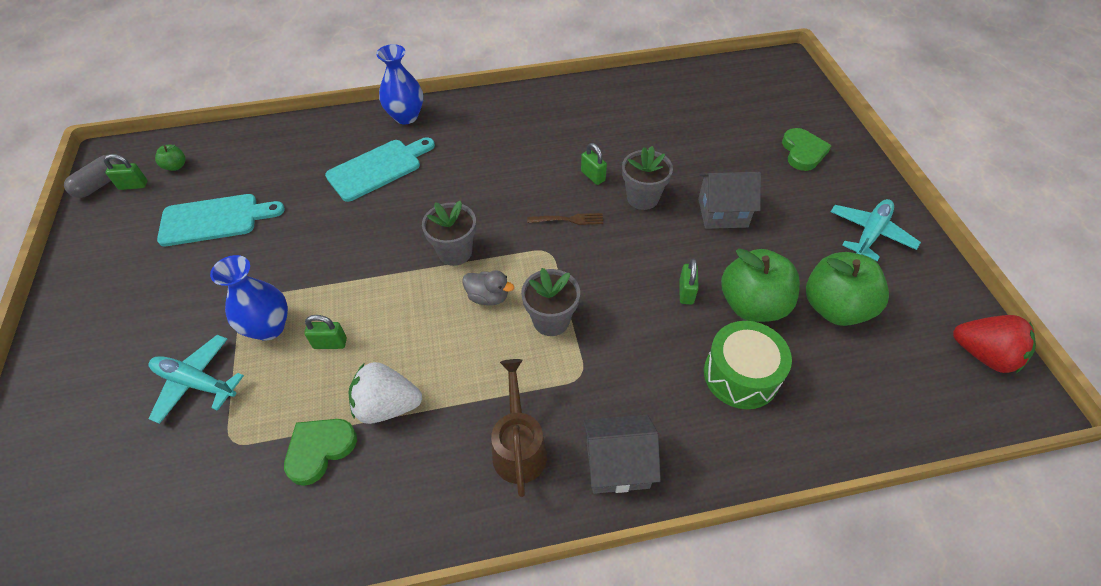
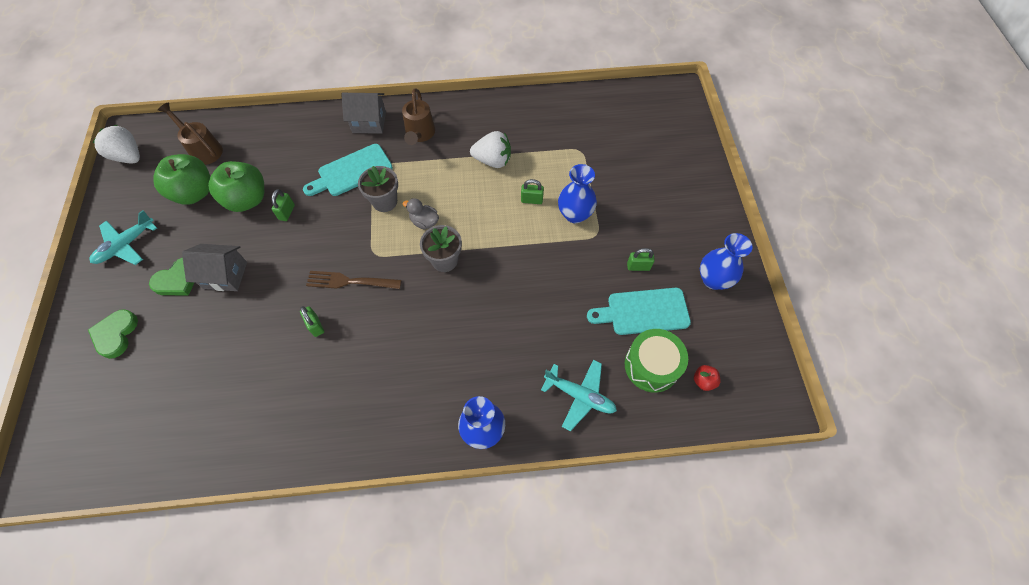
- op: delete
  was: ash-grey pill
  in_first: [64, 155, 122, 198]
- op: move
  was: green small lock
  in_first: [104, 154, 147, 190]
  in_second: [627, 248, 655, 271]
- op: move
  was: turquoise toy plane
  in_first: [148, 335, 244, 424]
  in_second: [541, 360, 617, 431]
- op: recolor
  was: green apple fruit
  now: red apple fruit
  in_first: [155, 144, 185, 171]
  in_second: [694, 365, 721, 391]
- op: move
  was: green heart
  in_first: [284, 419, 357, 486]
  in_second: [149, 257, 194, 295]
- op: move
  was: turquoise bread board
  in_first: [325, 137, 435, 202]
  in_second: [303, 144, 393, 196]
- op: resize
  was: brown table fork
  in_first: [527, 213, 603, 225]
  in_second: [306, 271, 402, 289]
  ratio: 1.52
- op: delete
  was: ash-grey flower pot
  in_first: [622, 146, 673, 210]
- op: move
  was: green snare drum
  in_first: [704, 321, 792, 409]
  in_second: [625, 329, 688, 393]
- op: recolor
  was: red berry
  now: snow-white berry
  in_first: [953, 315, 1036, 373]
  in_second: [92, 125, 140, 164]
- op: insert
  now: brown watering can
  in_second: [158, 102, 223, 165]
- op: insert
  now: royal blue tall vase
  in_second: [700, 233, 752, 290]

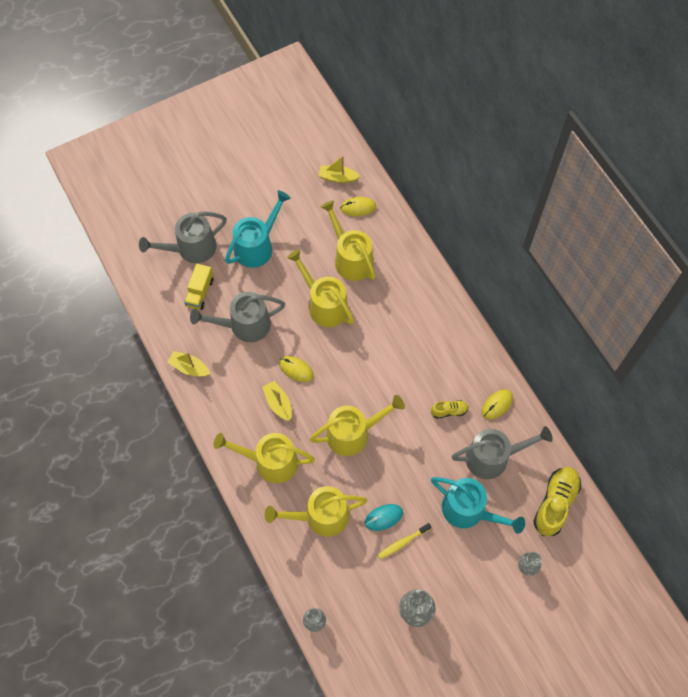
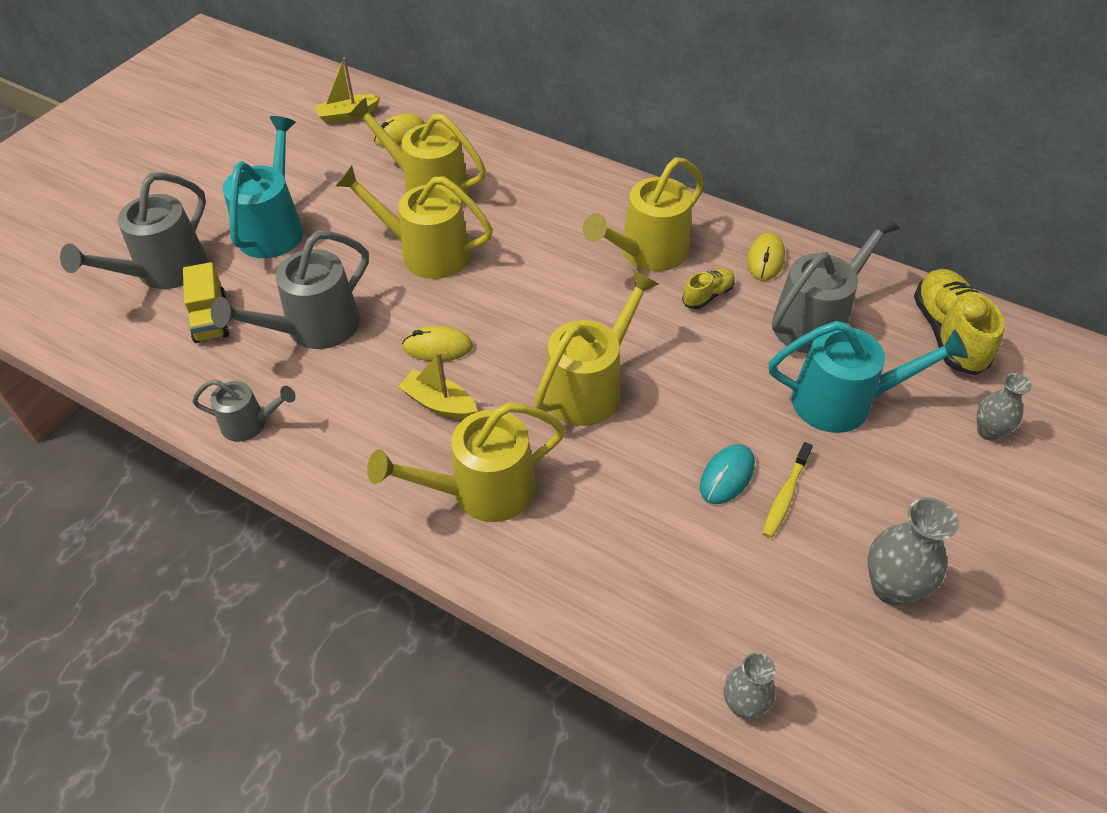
- op: replace
  was: yellow toy boat
  now: ash-grey watering can
  in_first: [167, 351, 210, 376]
  in_second: [192, 379, 295, 442]
- op: move
  was: yellow watering can
  in_first: [265, 486, 367, 537]
  in_second: [583, 157, 704, 271]

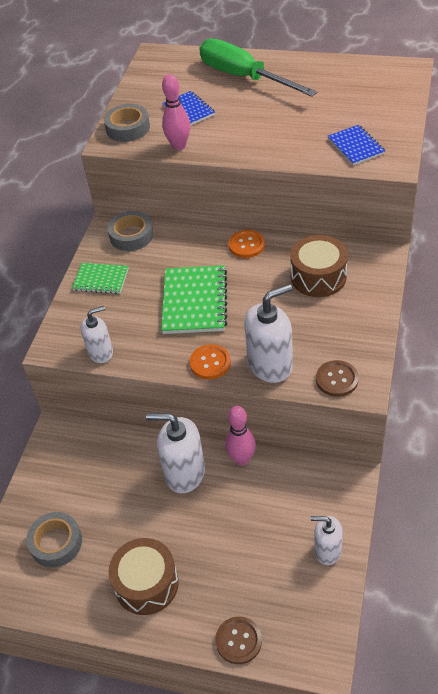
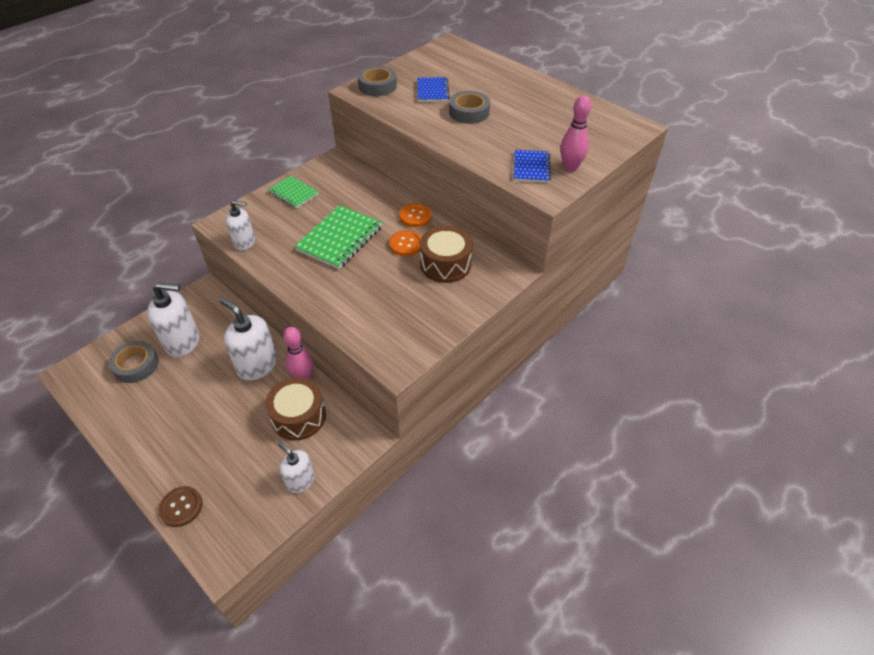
- op: move
  was: ash-grey sticky tape
  in_first: [108, 211, 154, 251]
  in_second: [449, 91, 490, 124]
- op: move
  was: brown snare drum
  in_first: [108, 538, 179, 615]
  in_second: [265, 377, 326, 440]
- op: move
  was: rosy tenpin
  in_first: [162, 74, 190, 150]
  in_second: [561, 95, 591, 172]
- op: move
  was: orange sewing button
  in_first: [190, 345, 231, 379]
  in_second: [389, 230, 421, 256]
- op: delete
  was: green flat screwdriver
  in_first: [199, 38, 317, 97]
- op: move
  was: snow-white soap dispenser
  in_first: [244, 284, 293, 383]
  in_second: [147, 283, 199, 357]
- op: delete
  was: brown sewing button
  in_first: [316, 360, 359, 397]

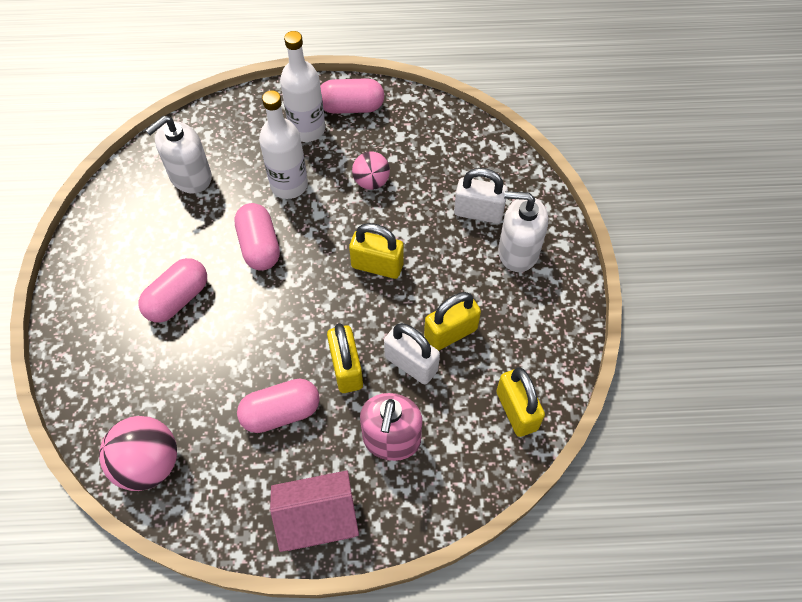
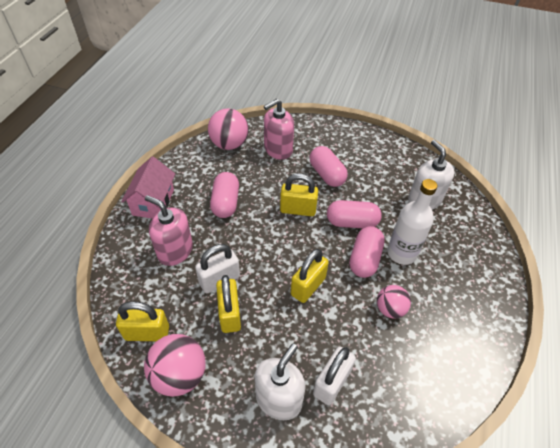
- op: delete
  was: snow-white flask
  in_first: [280, 31, 325, 142]
- op: move
  was: rosy pill
  in_first: [320, 78, 384, 114]
  in_second: [349, 226, 385, 278]
- op: move
  was: yellow small lock
  in_first: [327, 323, 363, 393]
  in_second: [280, 173, 318, 216]
- op: insert
  now: rosy play ball
  in_second: [144, 334, 206, 397]
- op: insert
  now: rosy soap dispenser
  in_second: [264, 99, 294, 160]

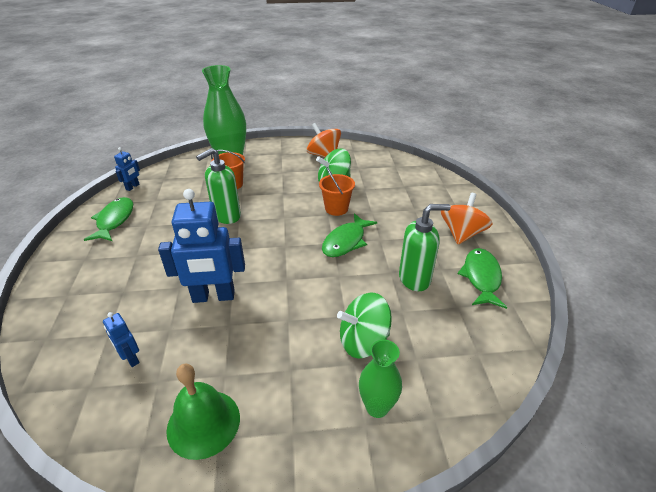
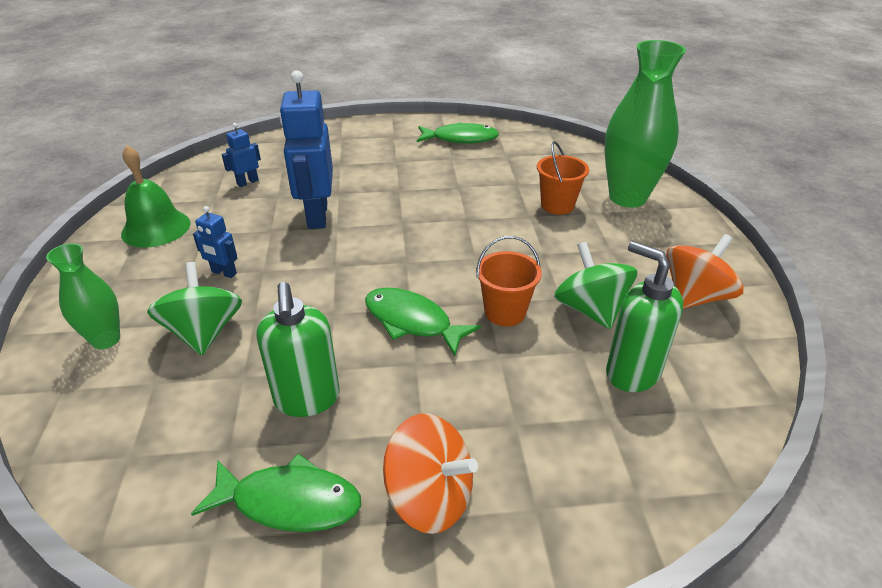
- op: move
  was: royal blue robot figure
  in_first: [114, 147, 140, 191]
  in_second: [193, 206, 237, 278]
- op: move
  was: green soap dispenser
  in_first: [196, 148, 241, 224]
  in_second: [606, 241, 683, 392]

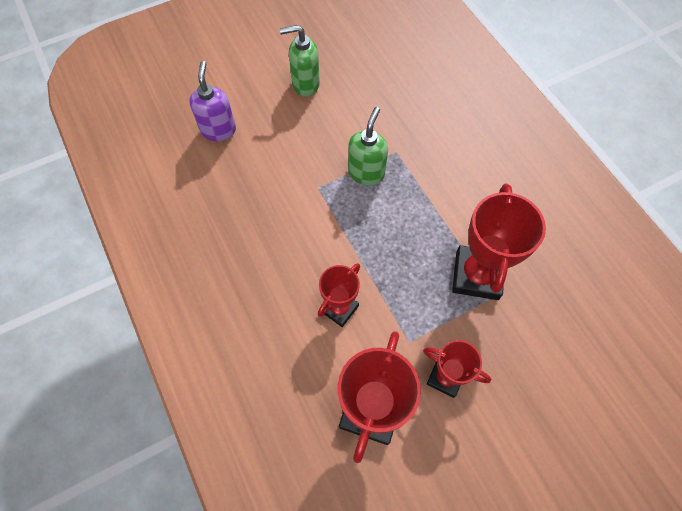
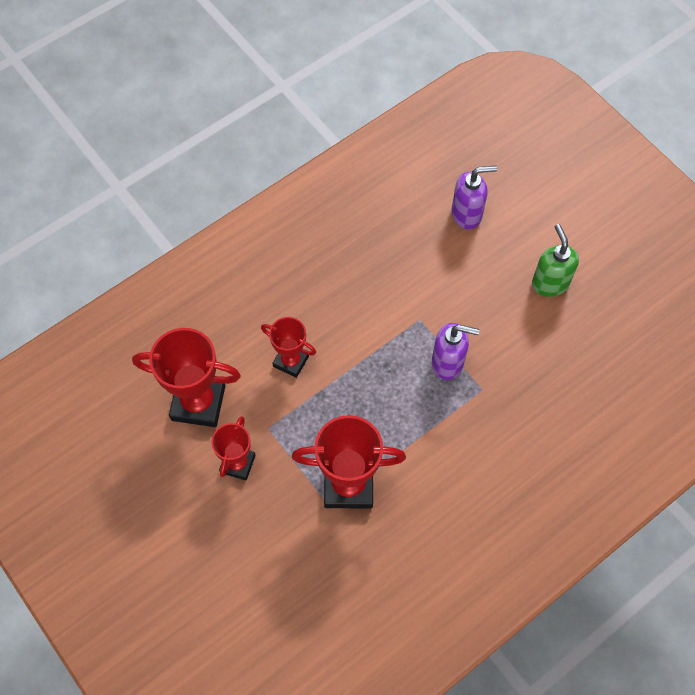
- op: recolor
  was: green soap dispenser
  now: royal purple soap dispenser
  in_first: [348, 107, 388, 185]
  in_second: [432, 323, 480, 380]

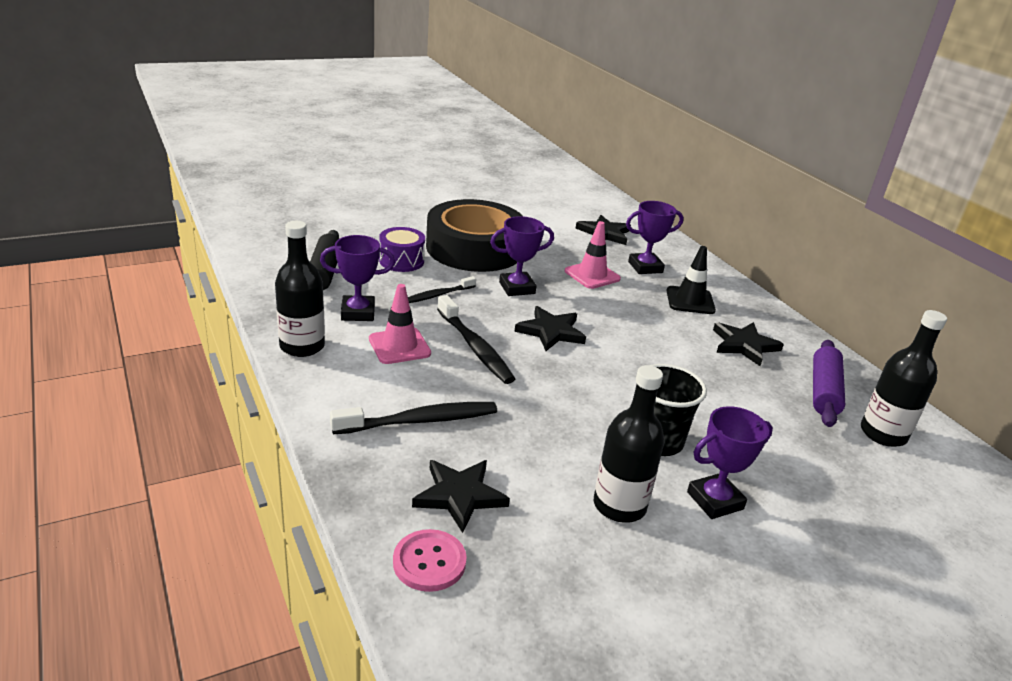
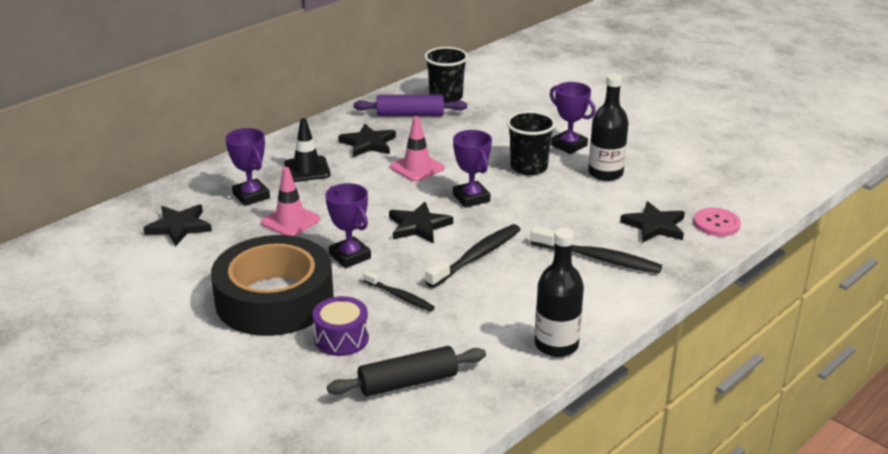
- op: move
  was: royal purple prize cup
  in_first: [320, 235, 395, 321]
  in_second: [453, 130, 492, 208]
- op: rotate
  was: jet-black tooth brush
  in_first: [330, 402, 497, 434]
  in_second: [530, 226, 662, 273]
  clockwise: 150
- op: move
  was: rosy road cone
  in_first: [369, 284, 431, 364]
  in_second: [390, 116, 444, 182]
- op: replace
  was: jet-black flask
  now: jet-black tumbler
  in_first: [861, 310, 947, 447]
  in_second: [424, 47, 468, 103]

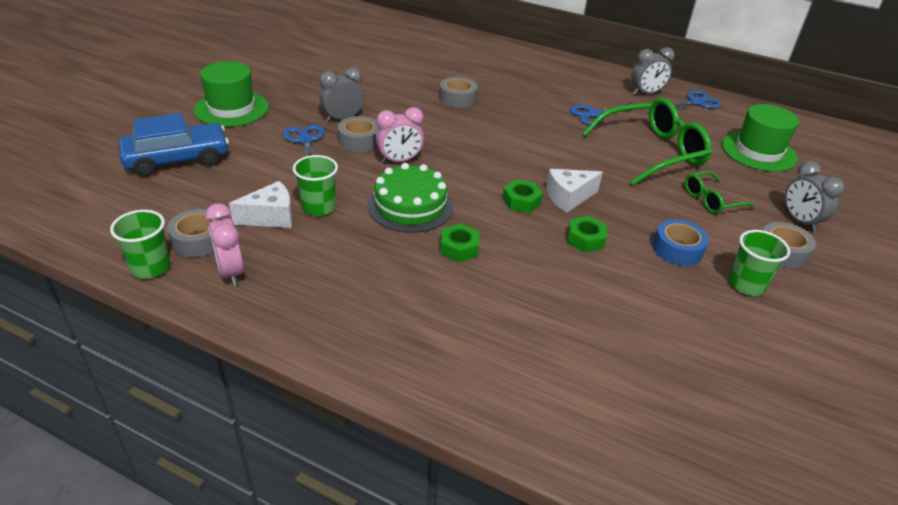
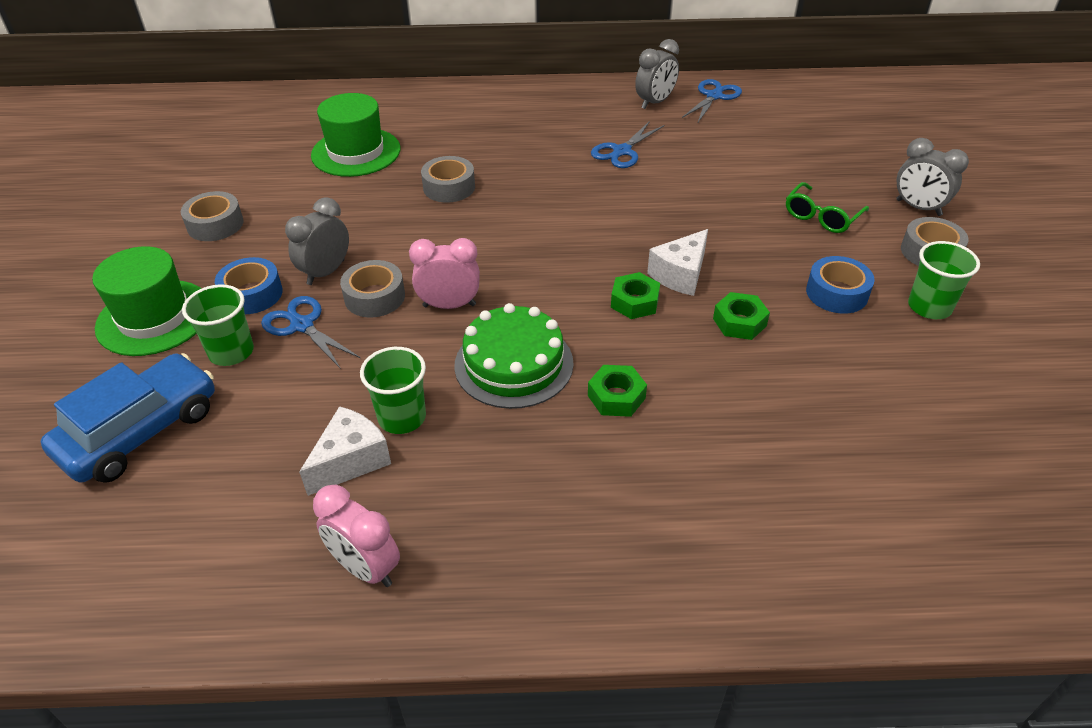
- op: move
  was: green tumbler
  in_first: [110, 210, 170, 279]
  in_second: [182, 284, 254, 366]
- op: move
  was: ash-grey sticky tape
  in_first: [167, 209, 221, 257]
  in_second: [181, 191, 244, 241]
- op: rotate
  was: rosy clock
  in_first: [376, 107, 424, 163]
  in_second: [409, 238, 480, 309]
  clockwise: -135
- op: delete
  was: green spectacles
  in_first: [582, 98, 712, 185]
- op: move
  was: green hat
  in_first: [721, 104, 799, 172]
  in_second: [311, 93, 400, 177]
- op: insert
  now: royal blue sticky tape
  in_second: [215, 257, 283, 314]

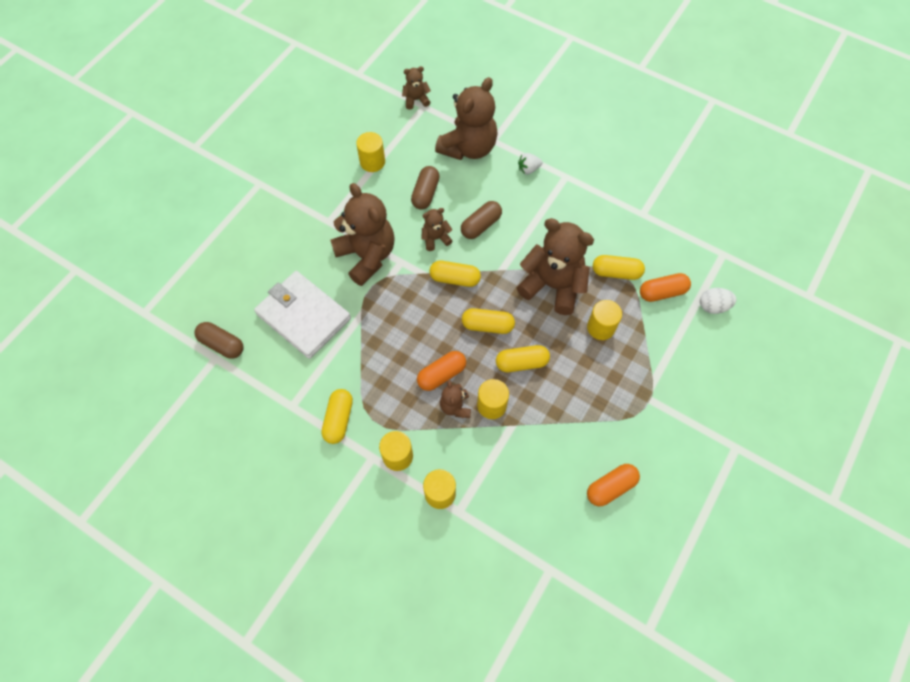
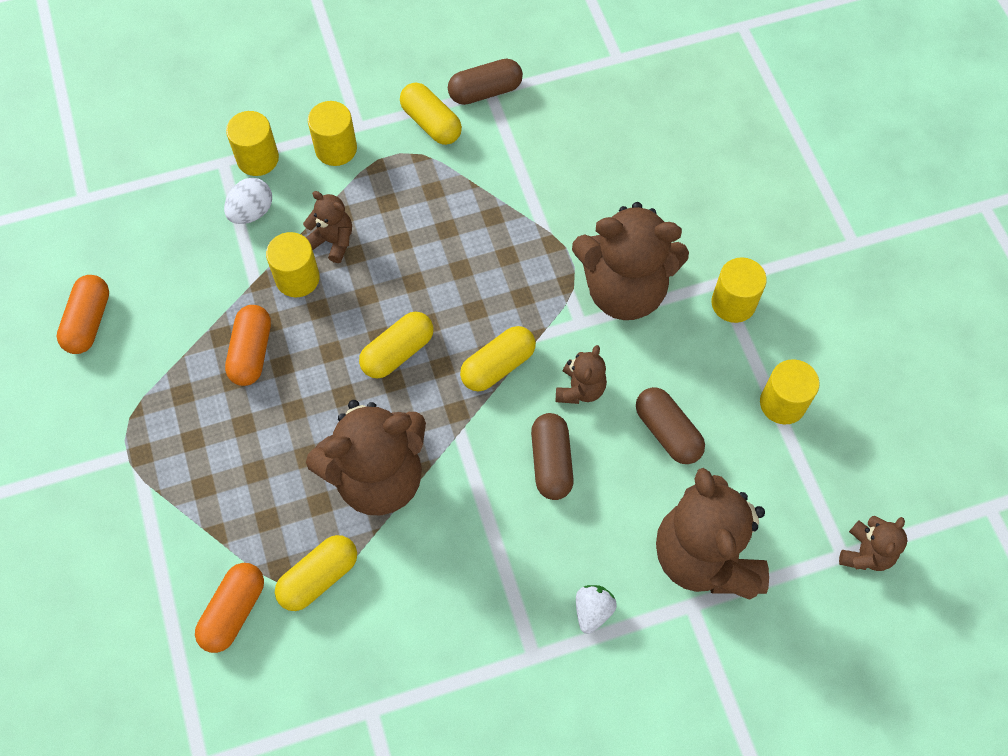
- op: move
  was: brown pill
  in_first: [195, 322, 244, 358]
  in_second: [448, 59, 523, 105]
- op: delete
  was: snow-white wallet
  in_first: [254, 271, 351, 359]
- op: move
  was: orange pill
  in_first: [417, 351, 466, 391]
  in_second: [225, 305, 271, 386]
- op: delete
  was: yellow pill
  in_first: [496, 345, 550, 372]
- op: move
  was: yellow cylinder
  in_first: [587, 300, 622, 340]
  in_second: [711, 257, 767, 323]
- op: move
  was: snow-white egg
  in_first: [700, 288, 737, 314]
  in_second: [224, 178, 272, 224]

